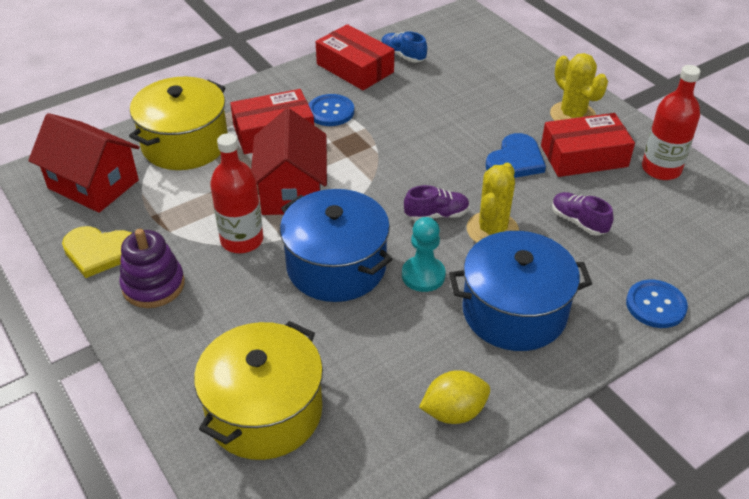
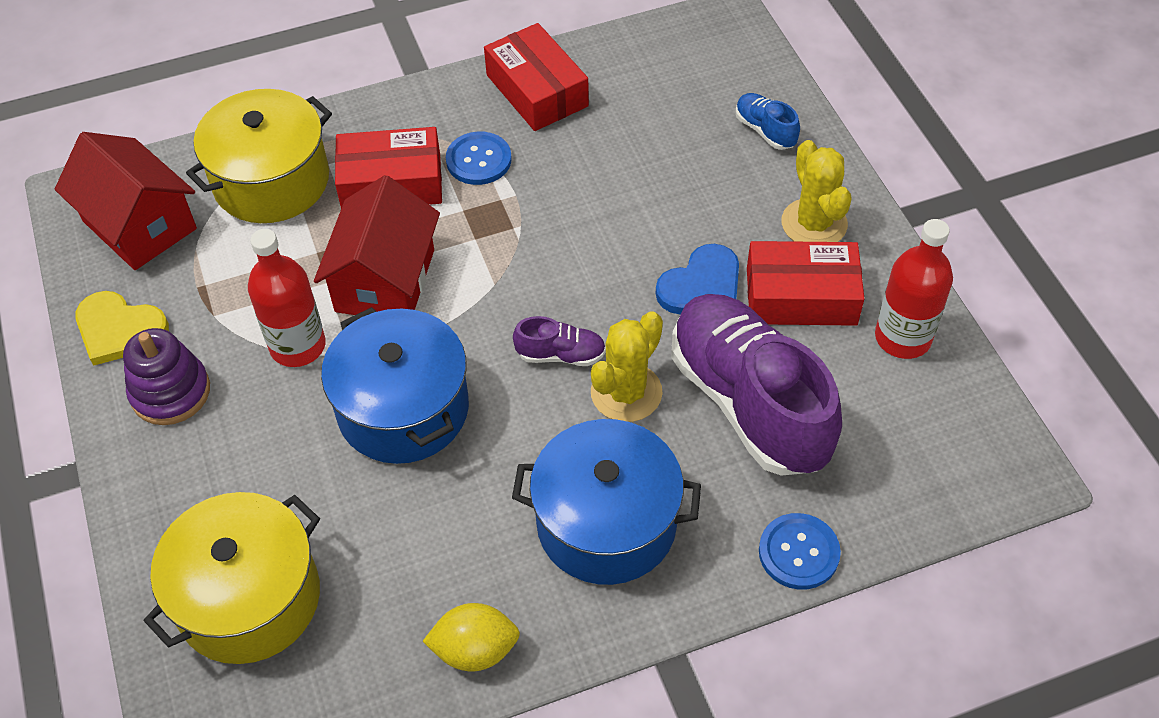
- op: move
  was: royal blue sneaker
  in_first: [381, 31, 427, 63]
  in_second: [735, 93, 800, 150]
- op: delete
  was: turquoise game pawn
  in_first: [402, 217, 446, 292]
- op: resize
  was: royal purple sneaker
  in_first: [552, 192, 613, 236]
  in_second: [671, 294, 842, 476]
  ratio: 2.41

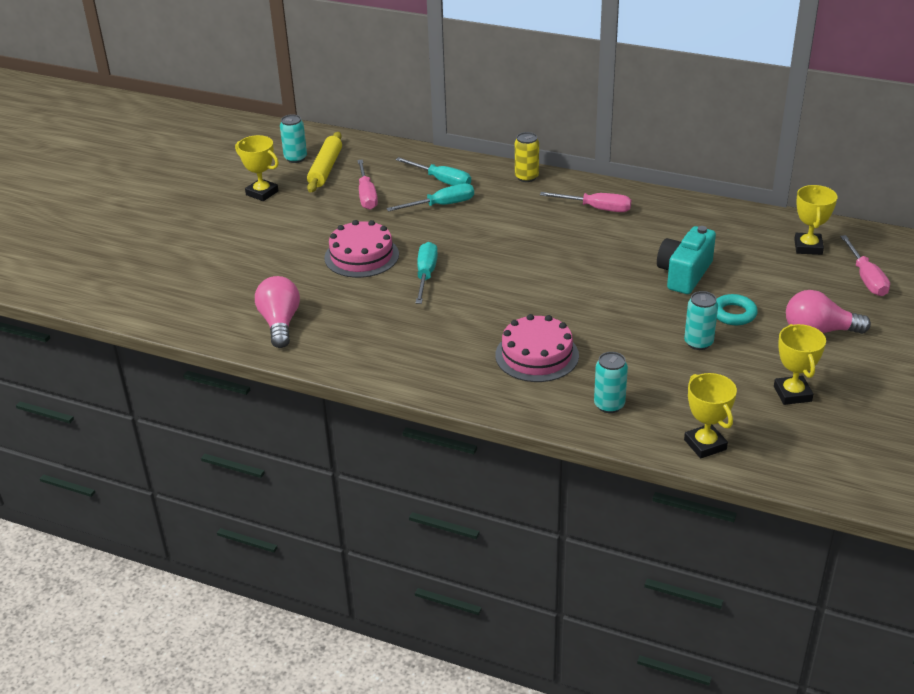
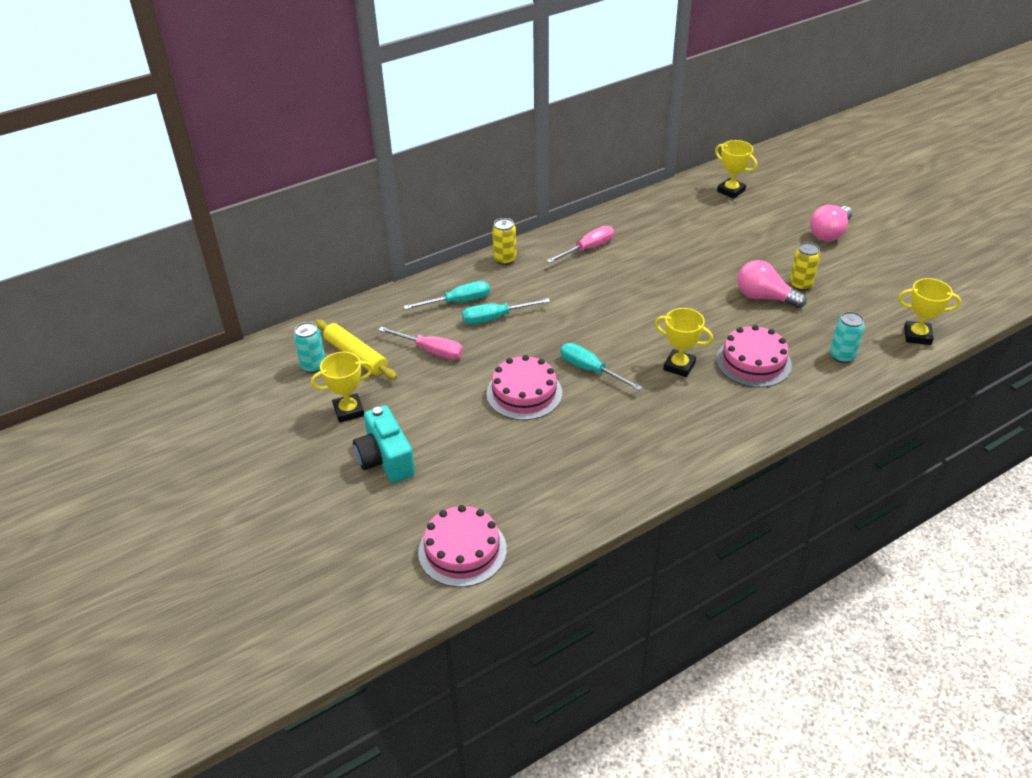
- op: move
  was: rosy lightbulb
  in_first: [255, 276, 300, 348]
  in_second: [737, 260, 807, 308]
- op: rotate
  was: turquoise flat screwdriver
  in_first: [386, 183, 474, 212]
  in_second: [462, 298, 550, 324]
  clockwise: -120
- op: move
  was: turquoise compact camera
  in_first: [657, 226, 716, 294]
  in_second: [353, 405, 415, 483]
- op: recolor
  was: turquoise tin
  now: yellow tin
  in_first: [684, 291, 718, 350]
  in_second: [790, 242, 821, 291]
- op: delete
  was: turquoise ring
  in_first: [716, 294, 758, 325]
- op: move
  was: yellow prize cup
  in_first: [774, 324, 826, 405]
  in_second: [655, 308, 713, 377]
- op: delete
  was: rosy flat screwdriver
  in_first: [840, 235, 890, 296]
- op: insert
  now: rosy cake
  in_second: [418, 505, 507, 587]

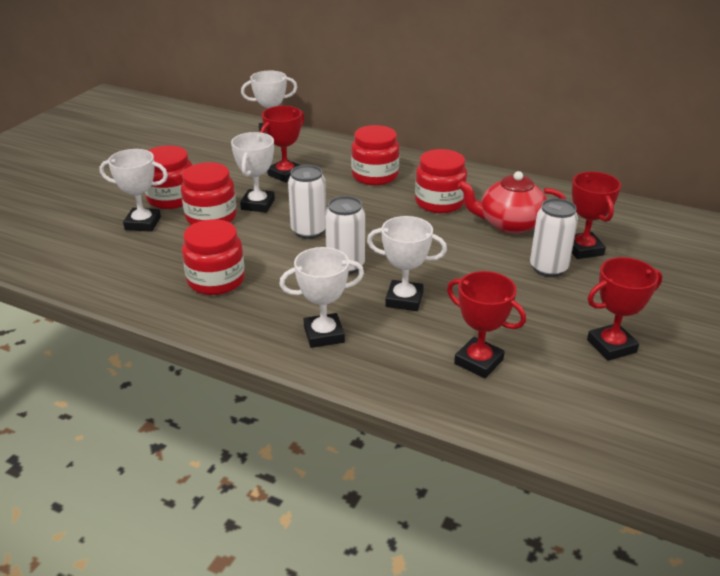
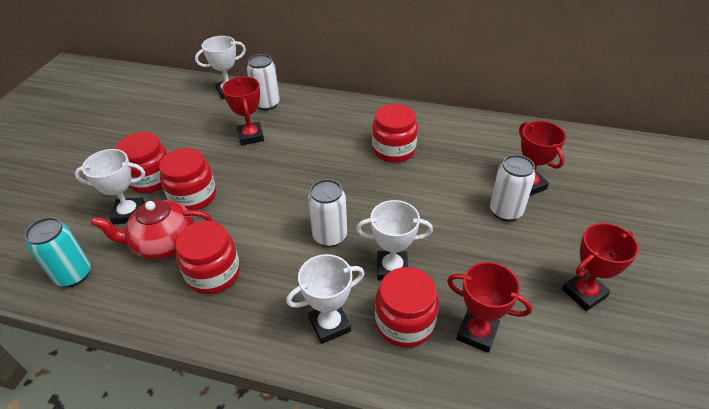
- op: delete
  was: snow-white prize cup
  in_first: [231, 132, 275, 213]
- op: rotate
  was: red prize cup
  in_first: [260, 106, 305, 183]
  in_second: [222, 77, 264, 145]
  clockwise: -45
- op: move
  was: snow-white tin
  in_first: [288, 165, 326, 239]
  in_second: [247, 54, 280, 111]
- op: move
  was: red preserve jar
  in_first: [351, 125, 400, 186]
  in_second: [375, 267, 439, 348]
- op: move
  was: red teapot
  in_first: [458, 171, 566, 234]
  in_second: [91, 199, 212, 259]
- op: insert
  now: turquoise tin
  in_second: [25, 217, 91, 287]

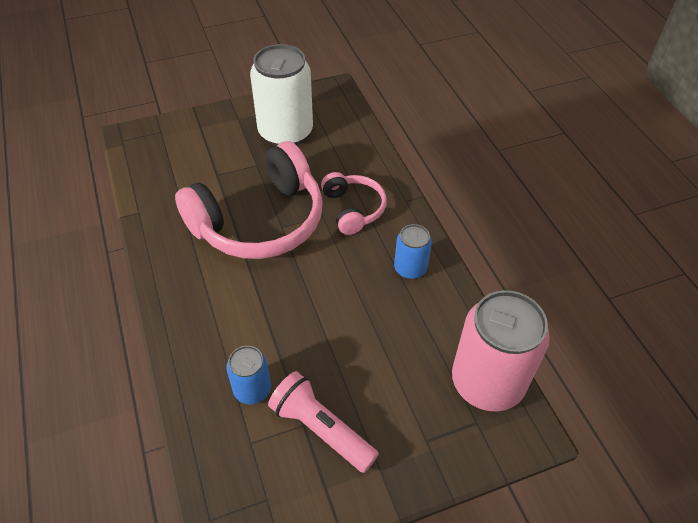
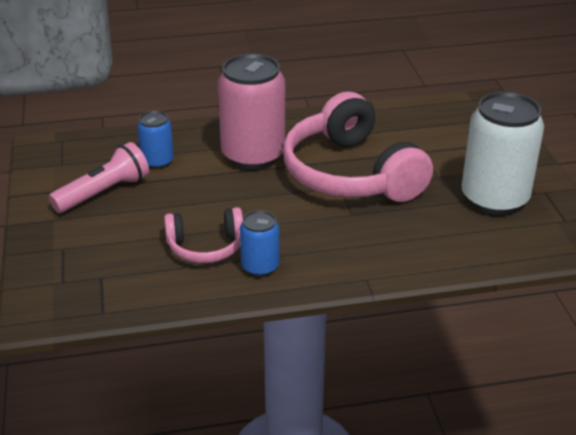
- op: move
  was: rosy headset
  in_first: [321, 172, 387, 235]
  in_second: [164, 207, 243, 263]
- op: move
  was: rosy tin
  in_first: [452, 290, 550, 412]
  in_second: [218, 54, 285, 169]

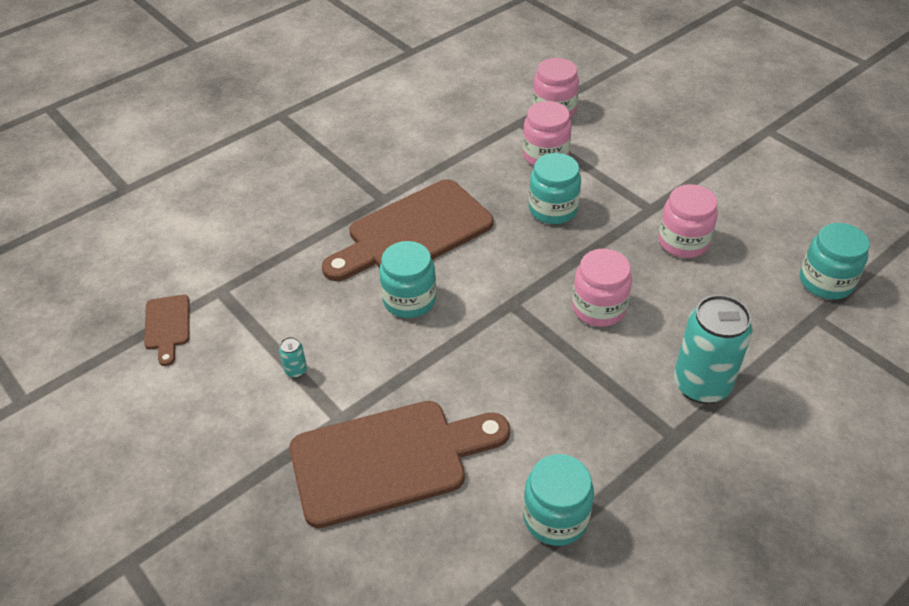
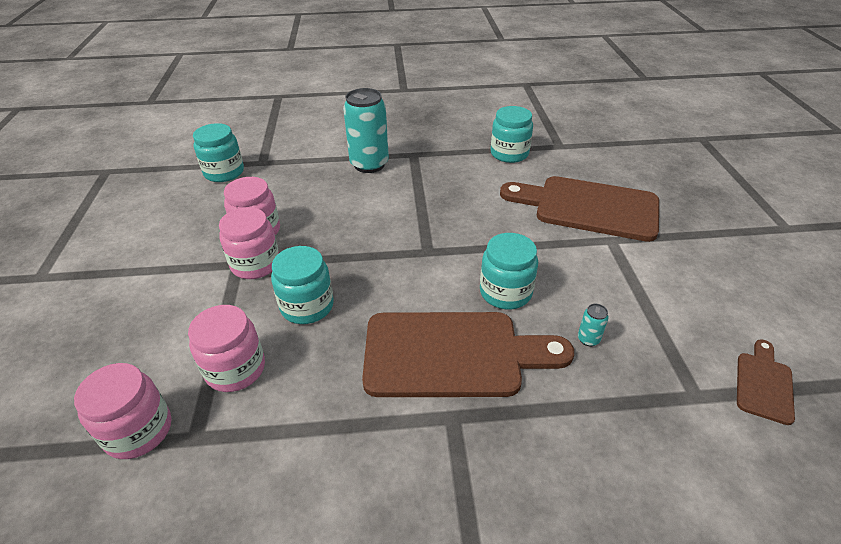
- op: move
  was: turquoise tin
  in_first: [279, 337, 307, 378]
  in_second: [578, 304, 609, 346]
- op: move
  was: rosy preserve jar
  in_first: [572, 249, 632, 327]
  in_second: [219, 207, 279, 279]

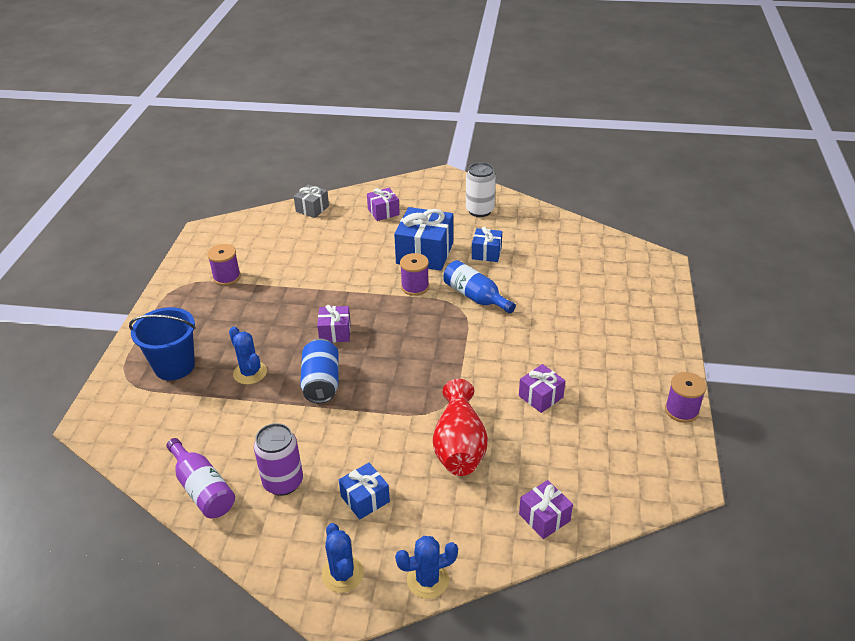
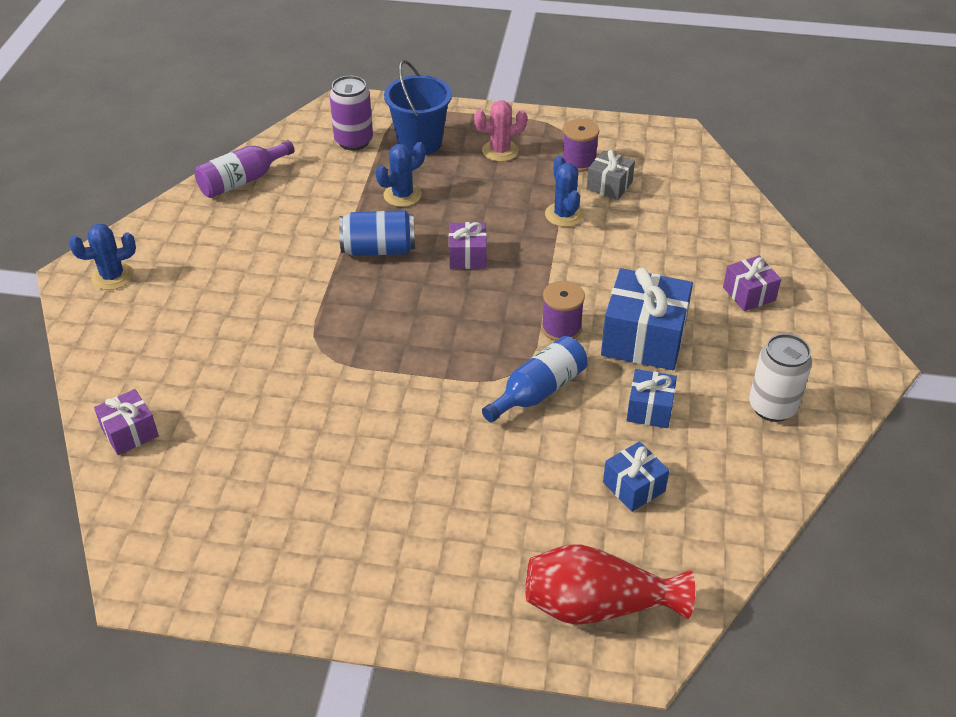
- op: move
  was: royal purple tin
  in_first: [254, 423, 303, 496]
  in_second: [330, 76, 373, 150]
- op: move
  was: ash-grey present
  in_first: [294, 185, 329, 218]
  in_second: [587, 150, 635, 200]
- op: move
  was: royal blue present
  in_first: [339, 463, 390, 520]
  in_second: [603, 441, 669, 512]
- op: move
  was: royal blue prickly plant
  in_first: [395, 536, 458, 599]
  in_second: [545, 156, 584, 227]
- op: move
  was: red tall vase
  in_first: [433, 379, 488, 476]
  in_second: [526, 544, 695, 625]
- op: delete
  was: royal purple present
  in_first: [519, 364, 566, 413]
- op: delete
  was: royal purple reel of thread
  in_first: [665, 372, 707, 423]
- op: insert
  now: rosy prickly plant
  in_second: [474, 100, 527, 162]

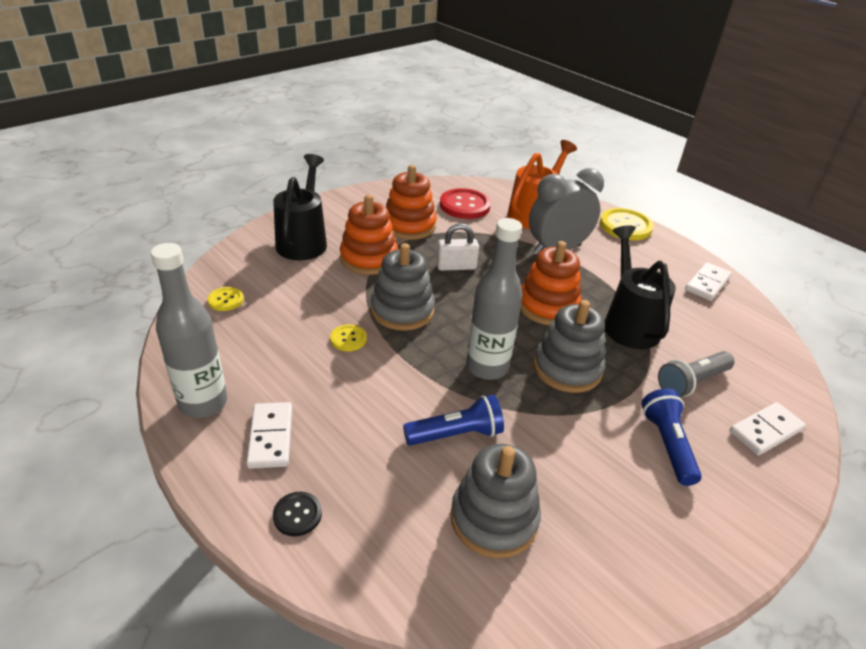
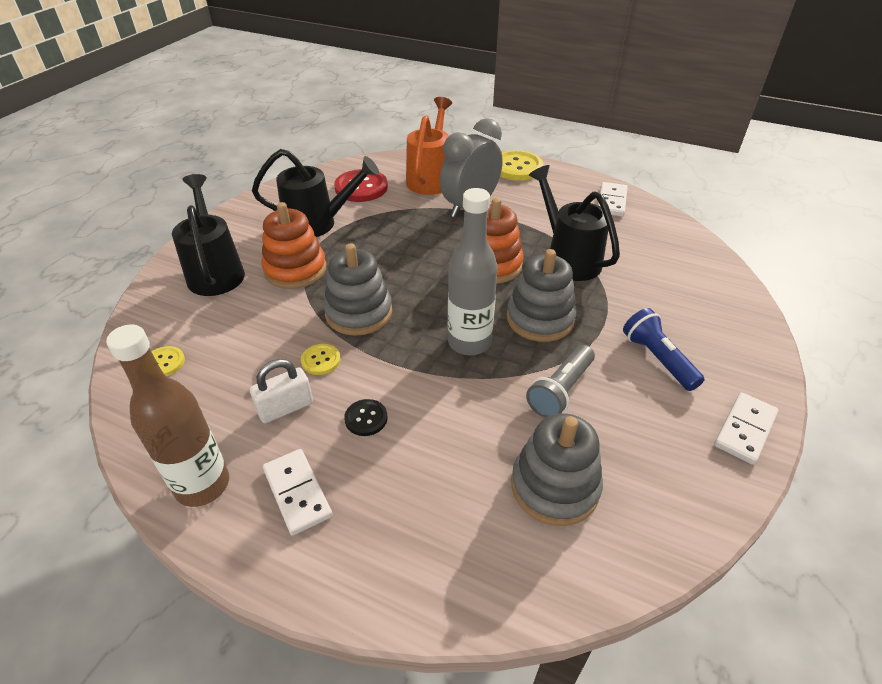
- op: recolor
  was: ash-grey flask
  now: brown flask
  in_first: [151, 243, 227, 418]
  in_second: [106, 324, 229, 507]
- op: move
  was: jet-black sewing button
  in_first: [273, 492, 322, 536]
  in_second: [344, 399, 387, 436]
- op: replace
  was: orange stacking rings
  now: jet-black watering can
  in_first: [386, 165, 437, 240]
  in_second: [252, 149, 379, 237]
- op: delete
  was: royal blue torch
  in_first: [403, 395, 504, 446]
- op: move
  was: snow-white small lock
  in_first: [436, 223, 479, 271]
  in_second: [250, 359, 313, 423]
- op: move
  was: ash-grey torch
  in_first: [658, 351, 734, 397]
  in_second: [526, 345, 595, 418]
- op: move
  was: snow-white domino piece
  in_first: [730, 402, 806, 456]
  in_second: [714, 392, 779, 465]

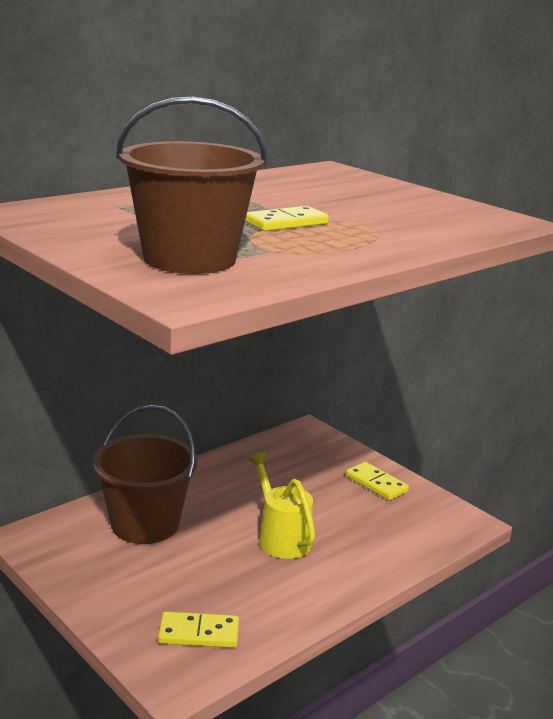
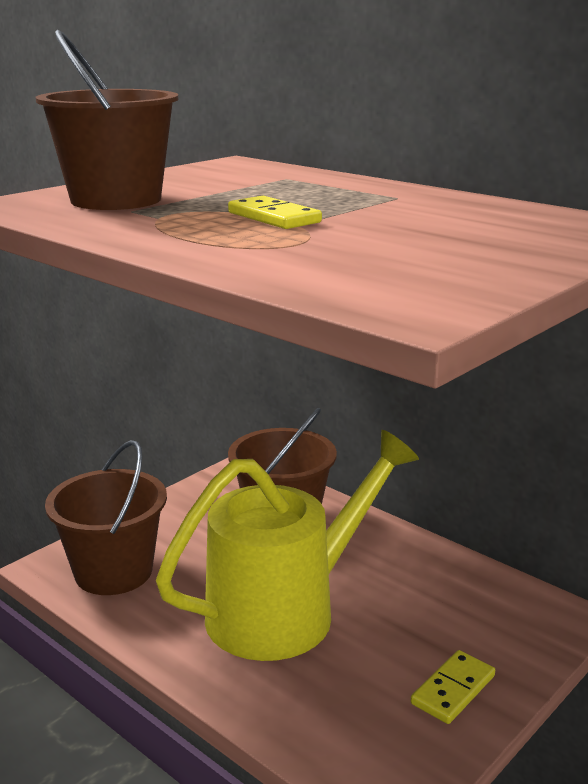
- op: replace
  was: yellow domino piece
  now: brown bucket
  in_first: [158, 612, 239, 648]
  in_second: [45, 440, 167, 595]
- op: resize
  was: yellow watering can
  in_first: [248, 452, 315, 559]
  in_second: [156, 430, 419, 661]
  ratio: 1.95

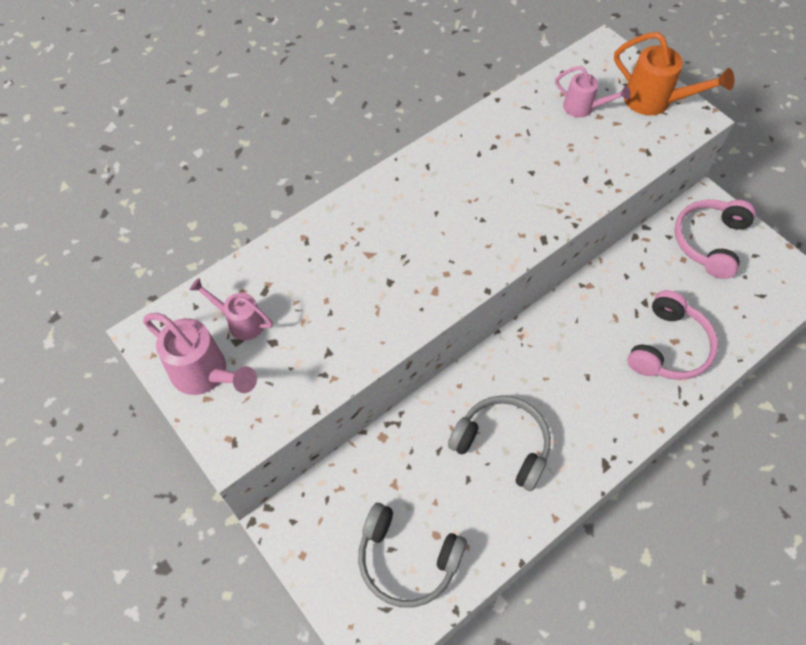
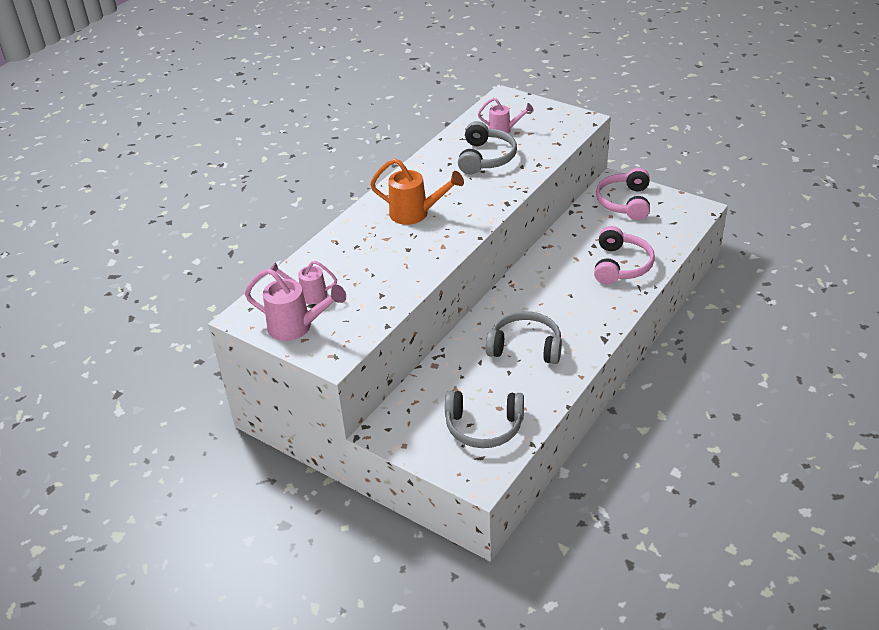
- op: move
  was: orange watering can
  in_first: [614, 32, 735, 115]
  in_second: [370, 158, 464, 225]
- op: insert
  now: ash-grey headset
  in_second: [458, 121, 517, 174]

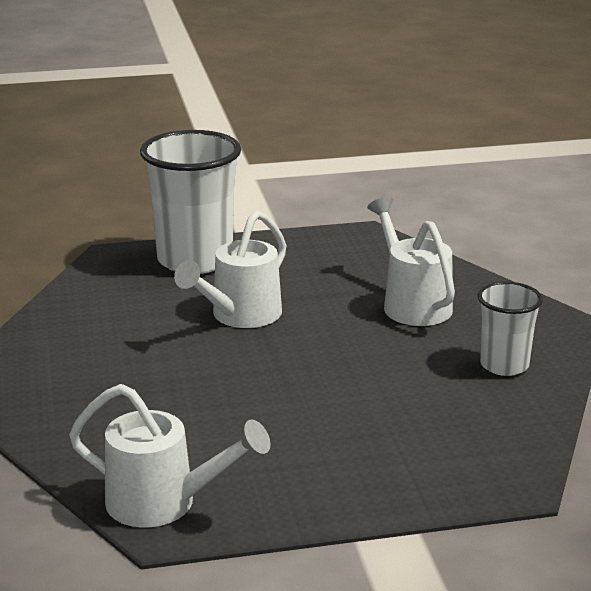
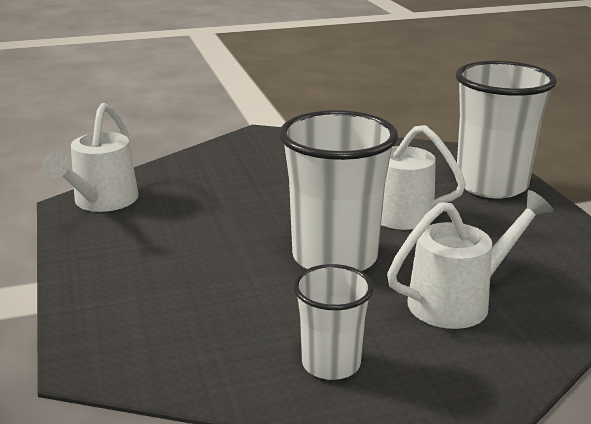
- op: insert
  now: snow-white tumbler
  in_second: [279, 110, 398, 271]

